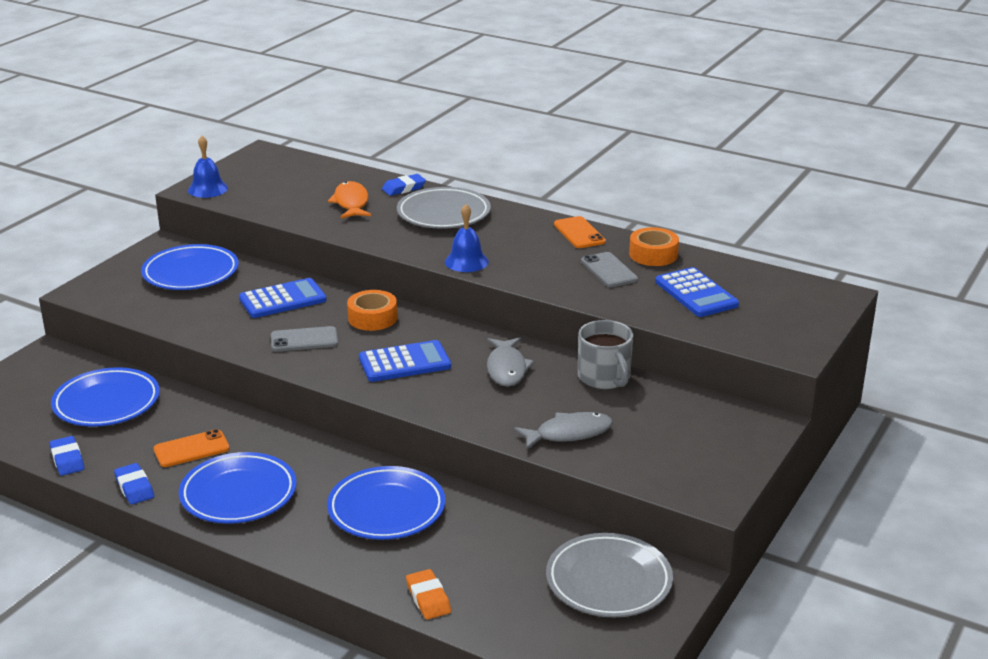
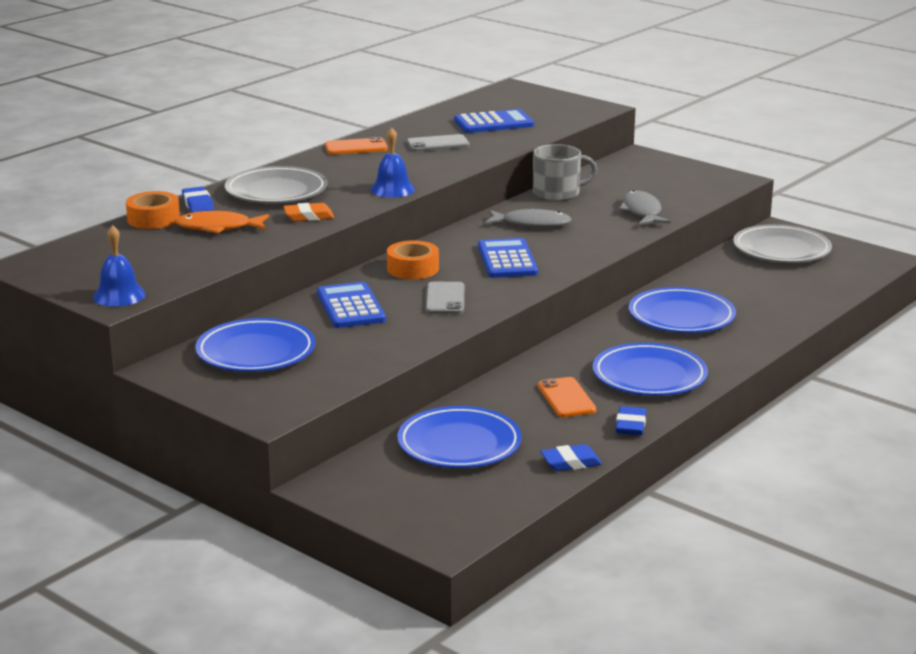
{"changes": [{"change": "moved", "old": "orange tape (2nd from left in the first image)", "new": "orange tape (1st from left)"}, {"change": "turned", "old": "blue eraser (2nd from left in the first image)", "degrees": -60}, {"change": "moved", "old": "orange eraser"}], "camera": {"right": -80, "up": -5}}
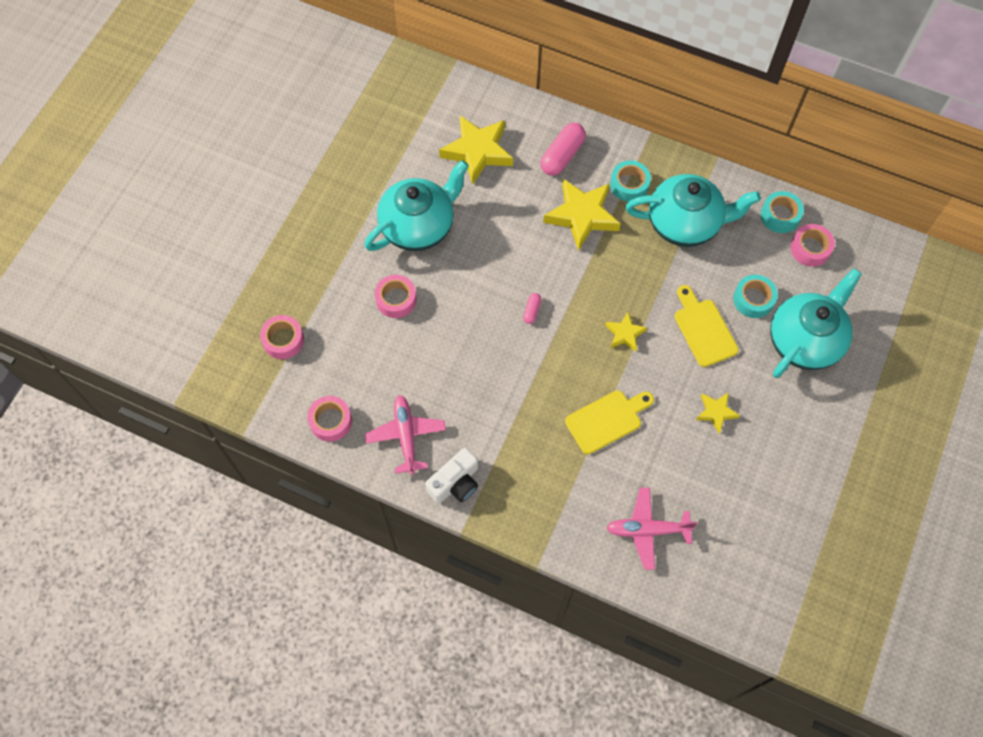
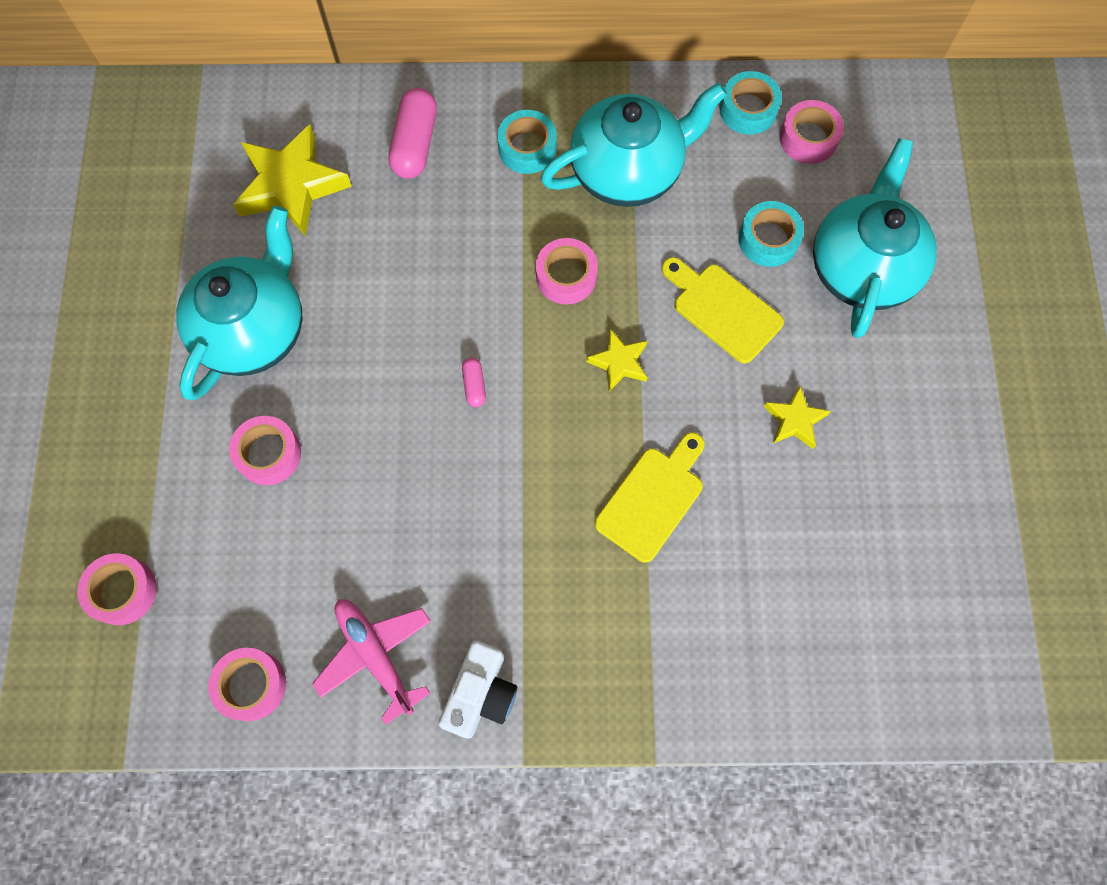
{"changes": [{"change": "removed", "old": "yellow star (2nd from left)"}, {"change": "removed", "old": "pink plane (2nd from left)"}, {"change": "added", "new": "pink tape (4th from left)"}], "camera": {"right": -25, "up": 5}}
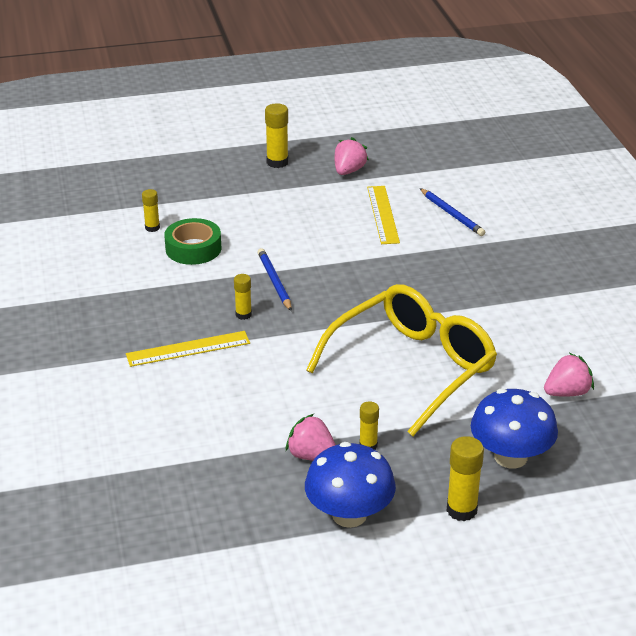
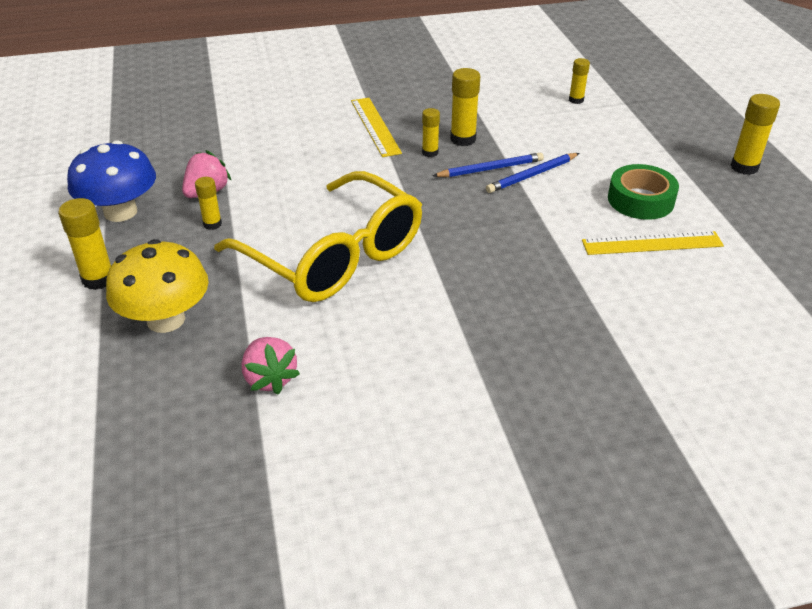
{"changes": [{"change": "removed", "old": "pink strawberry (2nd from left)"}, {"change": "moved", "old": "blue pencil (2nd from left)"}, {"change": "moved", "old": "green tape"}, {"change": "recoloured", "old": "blue mushroom (2nd from left)", "new": "yellow mushroom"}, {"change": "added", "new": "yellow glue stick (4th from left)"}], "camera": {"right": 90, "up": 5}}
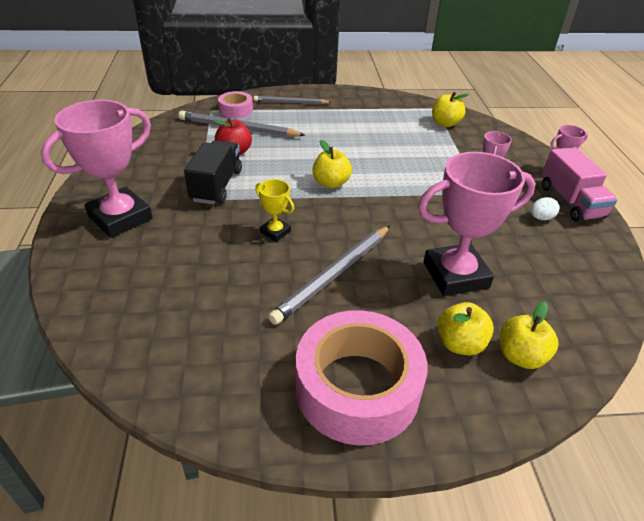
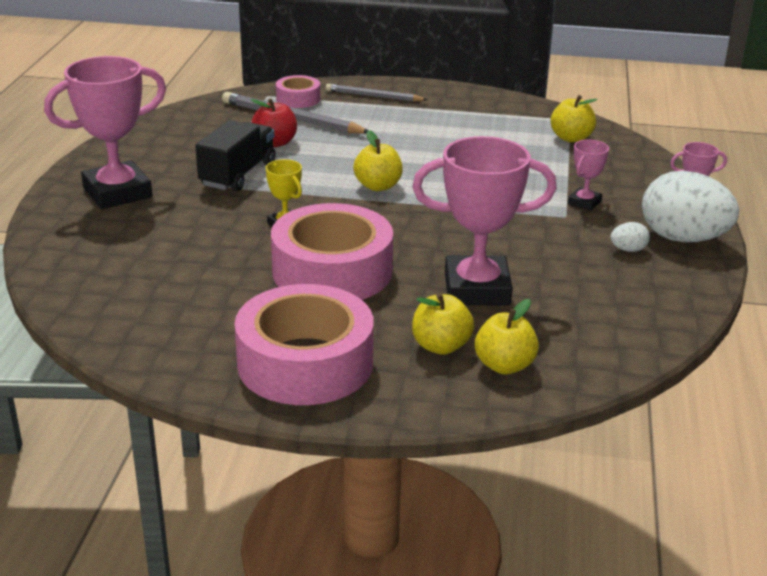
{"changes": [{"change": "replaced", "old": "pink truck", "new": "white egg (2nd from left)"}, {"change": "replaced", "old": "grey pencil (3rd from left)", "new": "pink tape (3rd from left)"}], "camera": {"right": 15, "up": -10}}
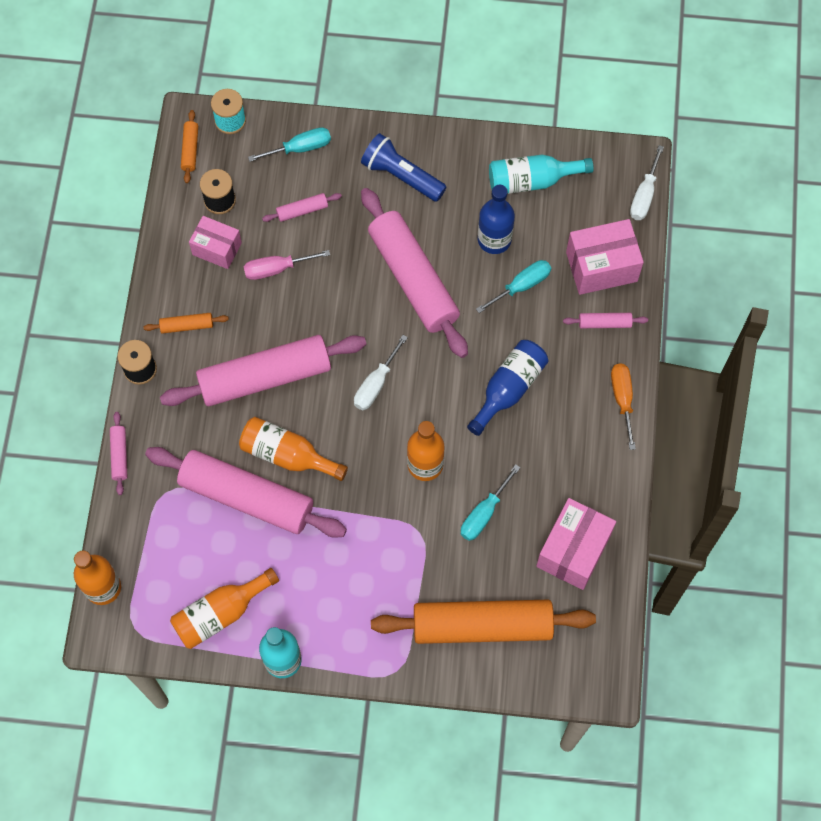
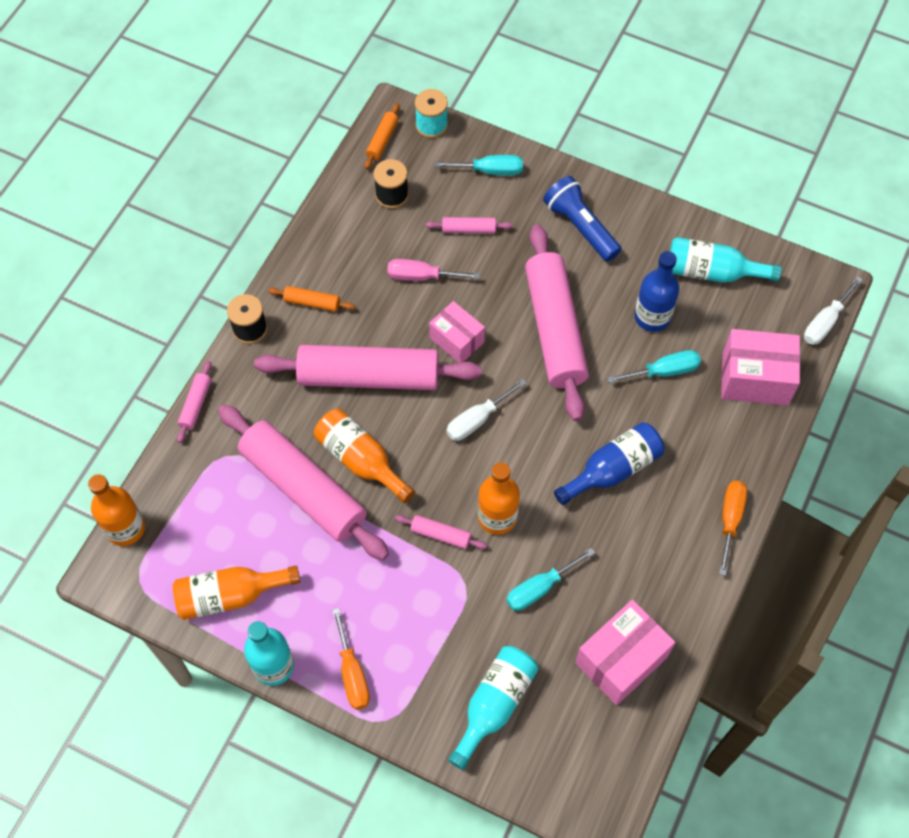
{"changes": [{"change": "moved", "old": "pink box (1st from left)"}, {"change": "moved", "old": "pink rolling pin (6th from left in the first image)", "new": "pink rolling pin (4th from left)"}, {"change": "replaced", "old": "orange rolling pin (3rd from left)", "new": "turquoise bottle (2nd from left)"}, {"change": "added", "new": "orange screwdriver (1st from left)"}], "camera": {"right": 20, "up": -5}}
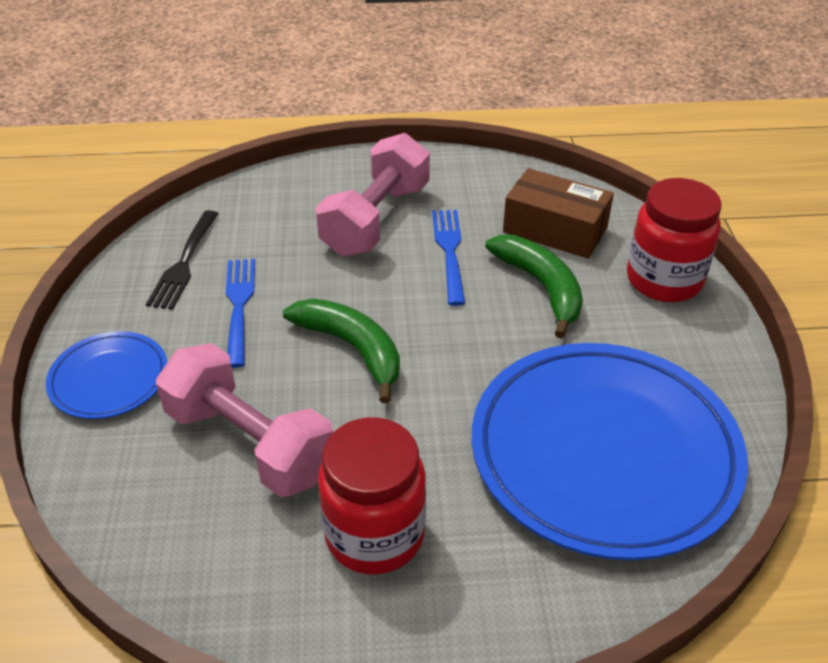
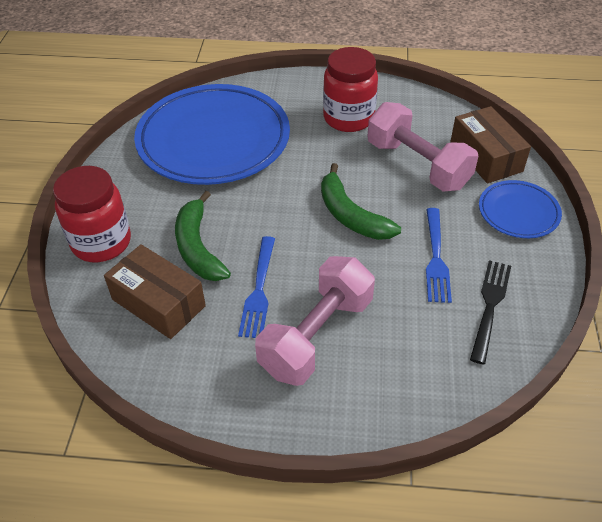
{"changes": [{"change": "added", "new": "brown box (2nd from left)"}], "camera": {"right": -170, "up": 5}}
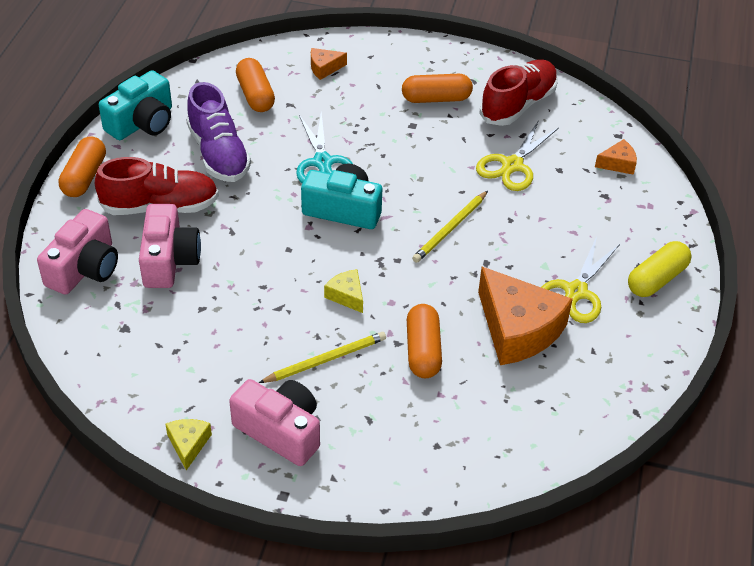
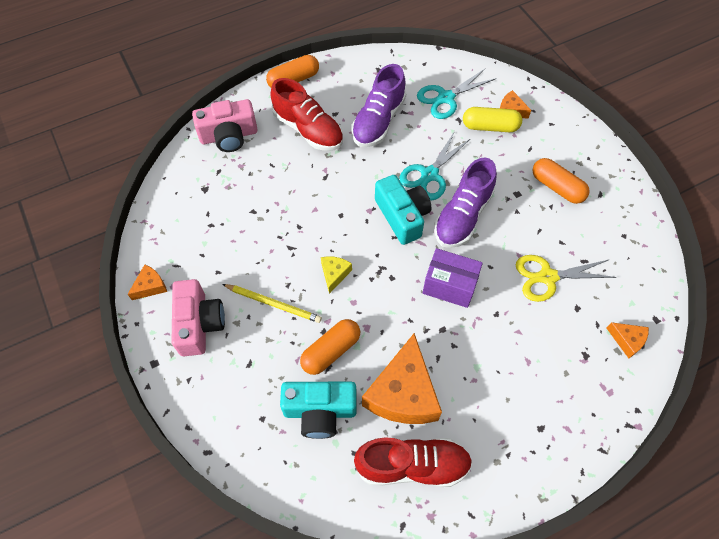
{"changes": [{"change": "replaced", "old": "orange capsule (2nd from left)", "new": "turquoise scissors (2nd from left)"}, {"change": "moved", "old": "red shoe (2nd from left)"}, {"change": "moved", "old": "turquoise camera (1st from left)"}, {"change": "replaced", "old": "yellow pencil (2nd from left)", "new": "purple box"}, {"change": "removed", "old": "pink camera (2nd from left)"}, {"change": "removed", "old": "yellow scissors (2nd from left)"}, {"change": "moved", "old": "yellow capsule"}, {"change": "recoloured", "old": "yellow cheese (1st from left)", "new": "orange cheese (1st from left)"}, {"change": "added", "new": "purple shoe (2nd from left)"}], "camera": {"right": 50, "up": 15}}
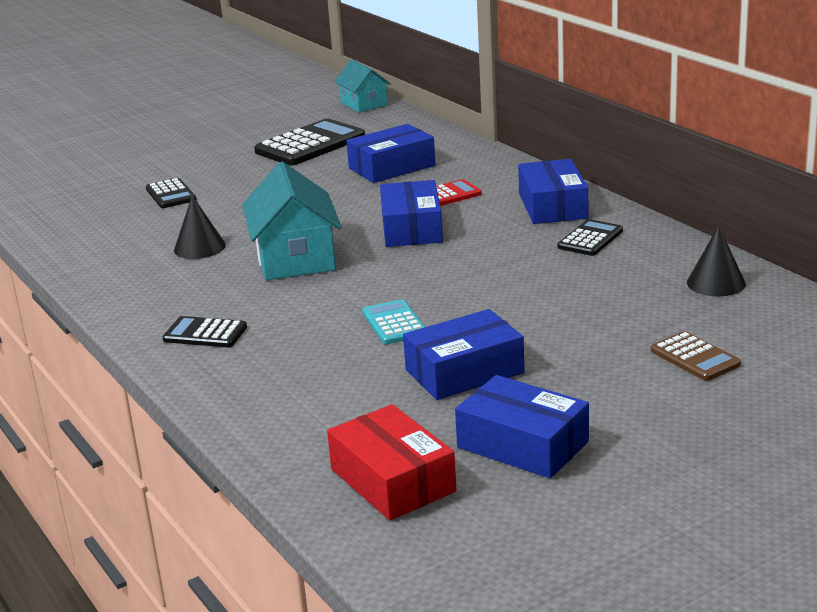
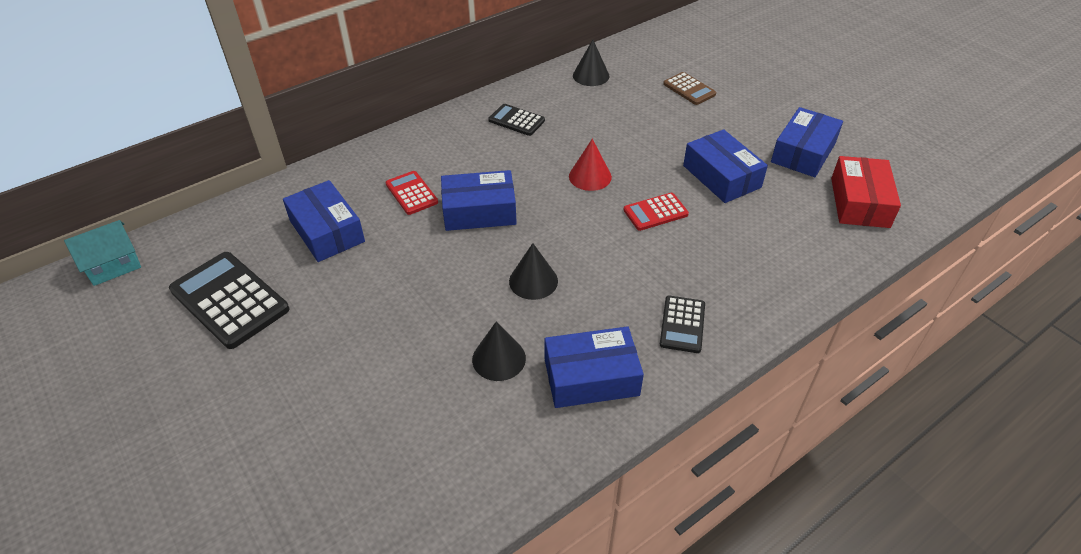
{"changes": [{"change": "moved", "old": "blue box (5th from left in the first image)", "new": "blue box (3rd from left)"}, {"change": "replaced", "old": "turquoise house (1st from left)", "new": "black cone (2nd from left)"}, {"change": "removed", "old": "black calculator (1st from left)"}, {"change": "recoloured", "old": "turquoise calculator", "new": "red calculator (2nd from left)"}, {"change": "turned", "old": "brown calculator", "degrees": 90}, {"change": "turned", "old": "red box", "degrees": -45}, {"change": "added", "new": "red cone"}], "camera": {"right": -95, "up": 20}}
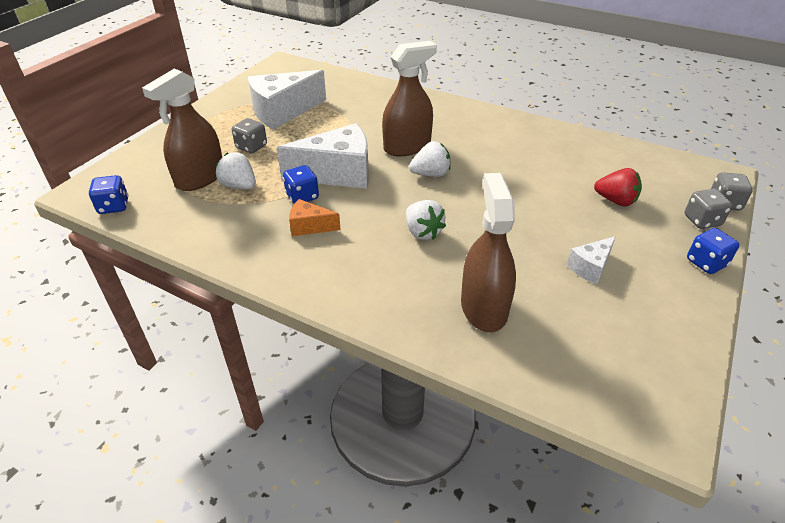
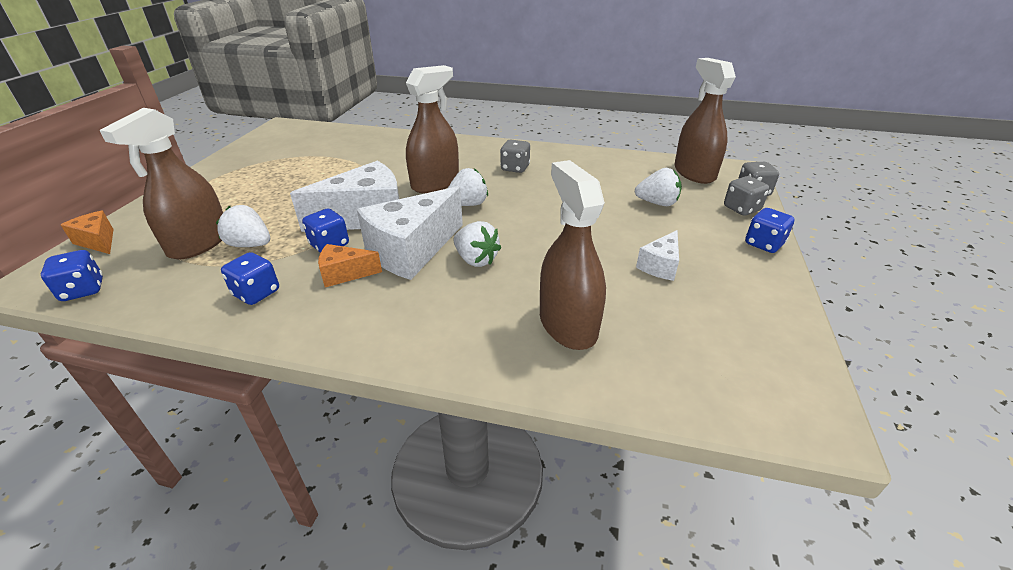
{"changes": [{"change": "moved", "old": "white cheese (1st from left in the first image)", "new": "white cheese (2nd from left)"}, {"change": "moved", "old": "grey dice (1st from left)"}, {"change": "recoloured", "old": "red strawberry", "new": "white strawberry (4th from left)"}, {"change": "added", "new": "brown spray bottle (4th from left)"}, {"change": "added", "new": "orange cheese (1st from left)"}, {"change": "added", "new": "blue dice (2nd from left)"}], "camera": {"right": -15, "up": -5}}
